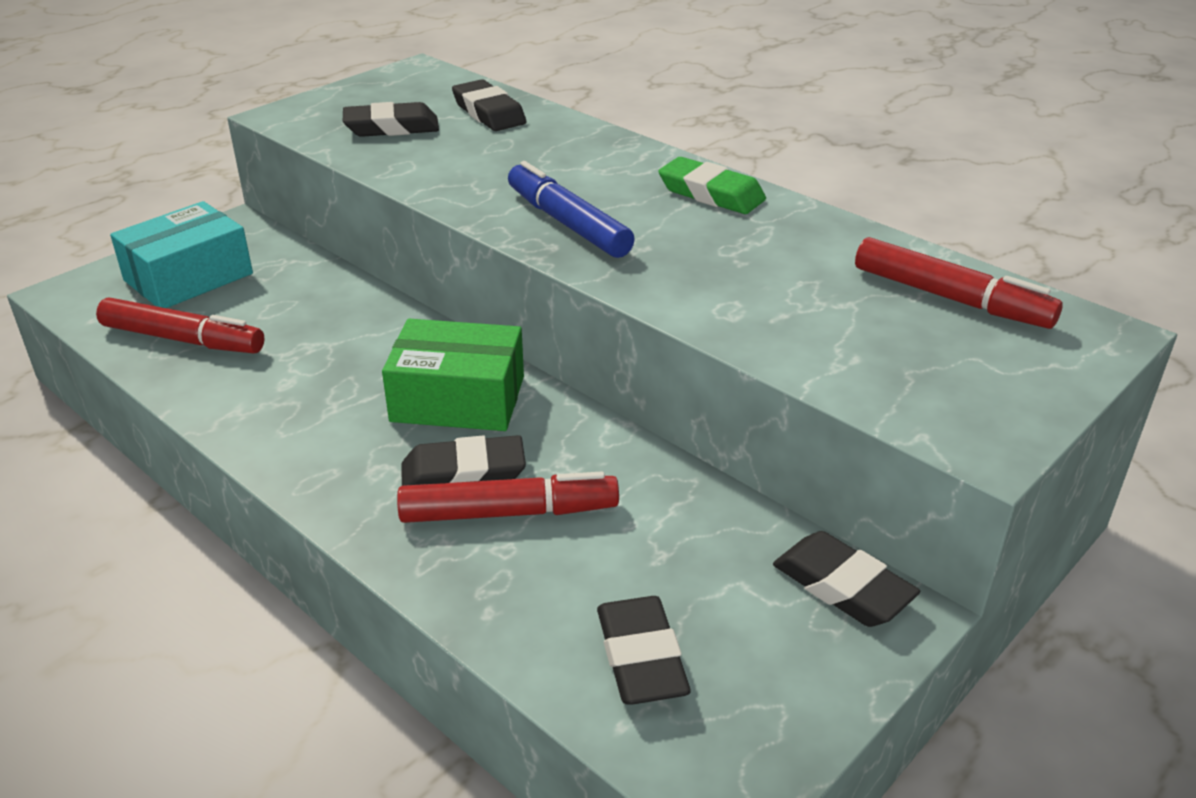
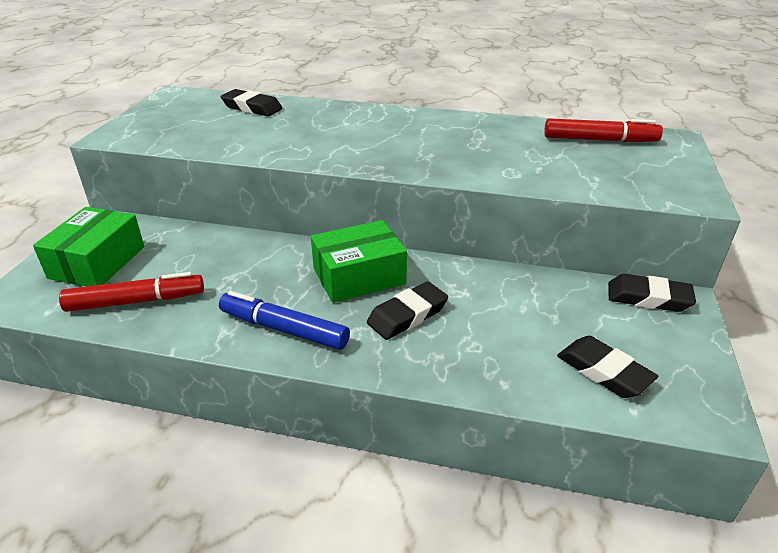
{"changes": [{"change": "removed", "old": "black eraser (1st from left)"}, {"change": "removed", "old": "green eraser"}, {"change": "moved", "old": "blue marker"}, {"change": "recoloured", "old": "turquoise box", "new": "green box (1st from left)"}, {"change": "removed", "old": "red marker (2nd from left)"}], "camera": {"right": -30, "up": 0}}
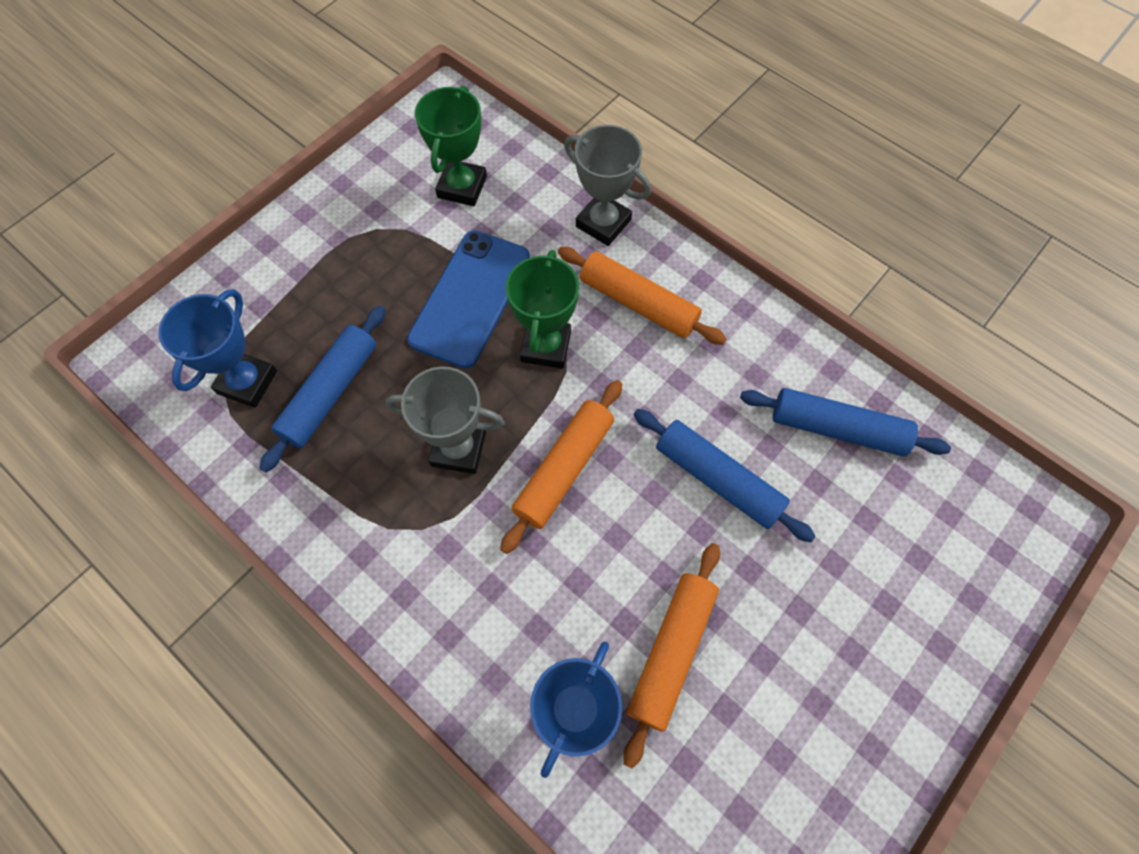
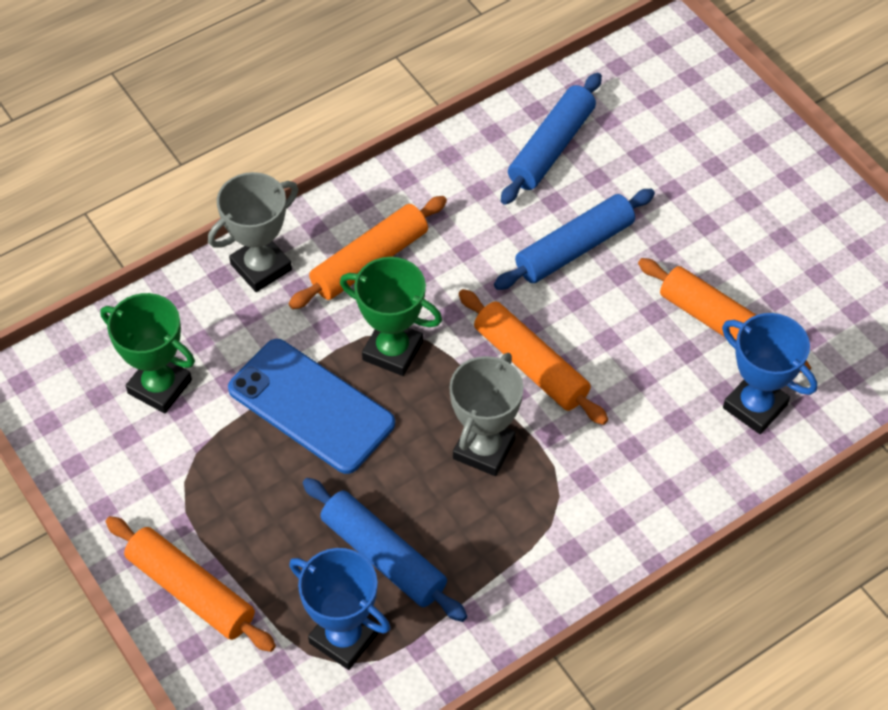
{"changes": [{"change": "added", "new": "orange rolling pin (1st from left)"}], "camera": {"right": -75, "up": -10}}
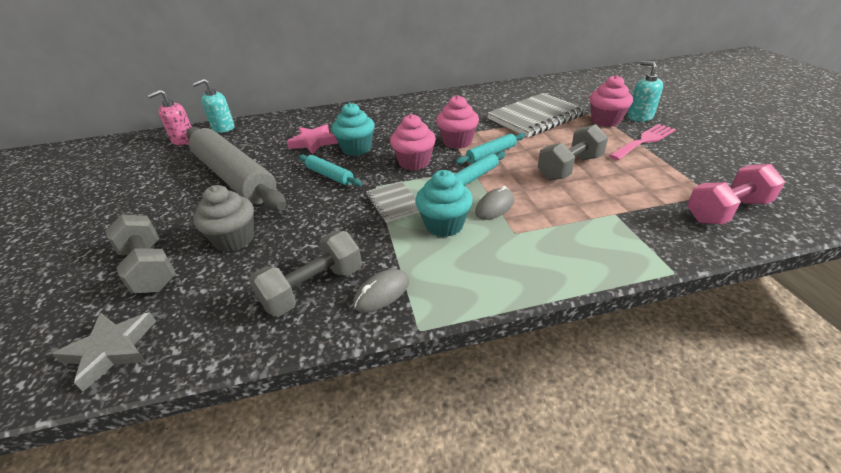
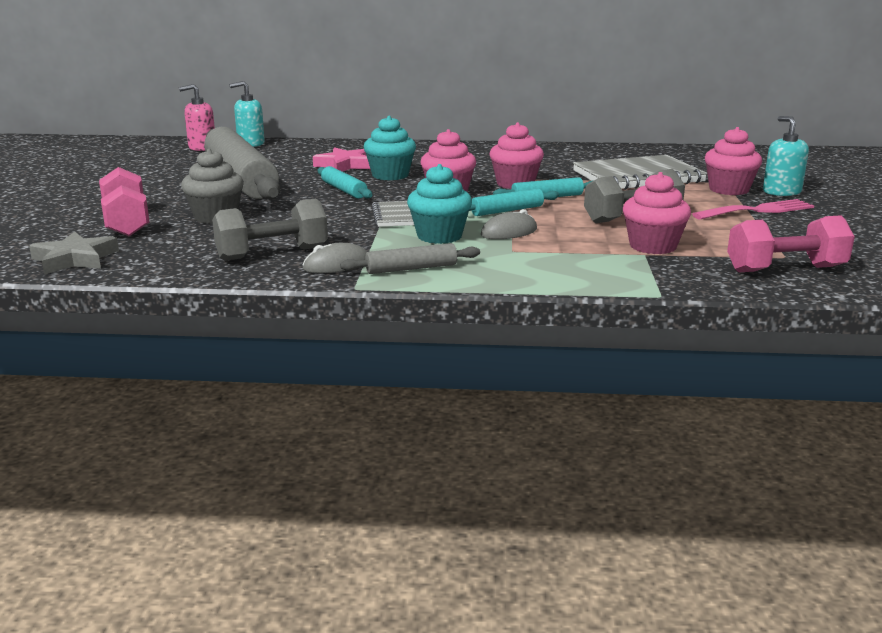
{"changes": [{"change": "recoloured", "old": "grey dumbbell (1st from left)", "new": "pink dumbbell (1st from left)"}, {"change": "added", "new": "pink cupcake (3rd from left)"}, {"change": "added", "new": "grey rolling pin (2nd from left)"}], "camera": {"right": 15, "up": -15}}
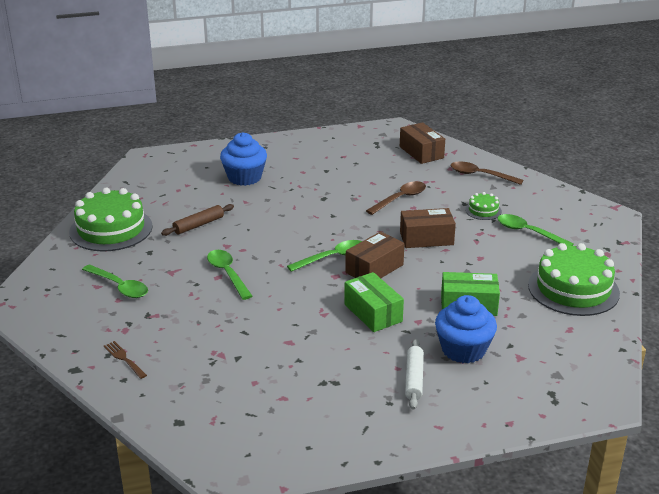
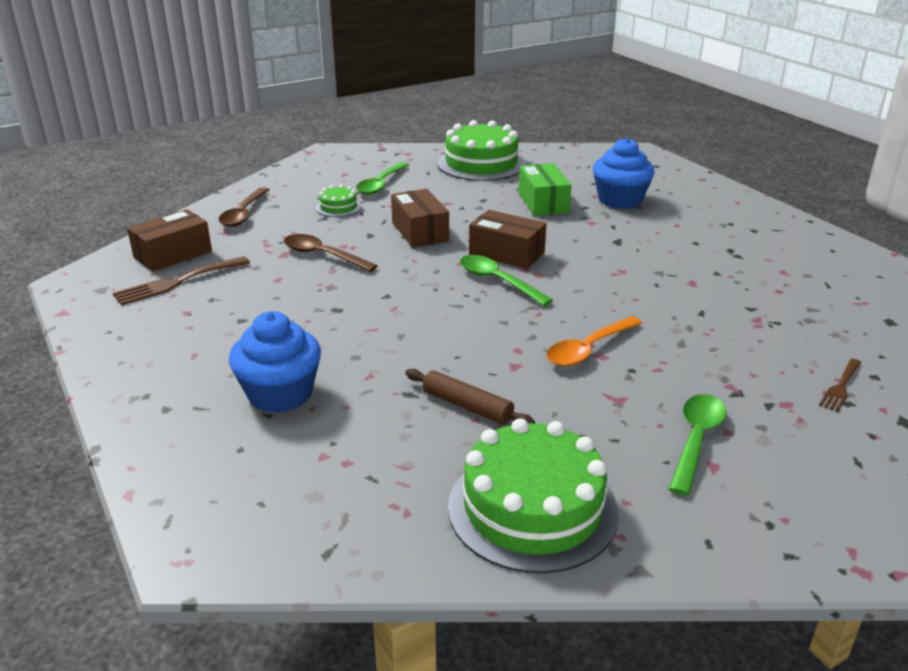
{"changes": [{"change": "recoloured", "old": "green spoon (2nd from left)", "new": "orange spoon"}, {"change": "removed", "old": "green box (1st from left)"}, {"change": "removed", "old": "white rolling pin"}, {"change": "added", "new": "brown fork (1st from left)"}], "camera": {"right": -105, "up": 0}}
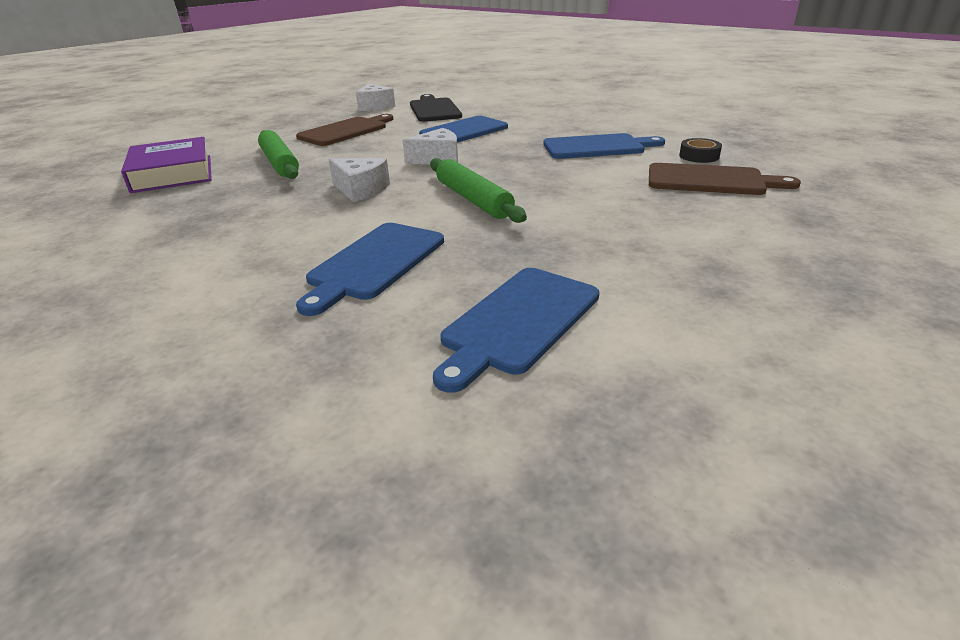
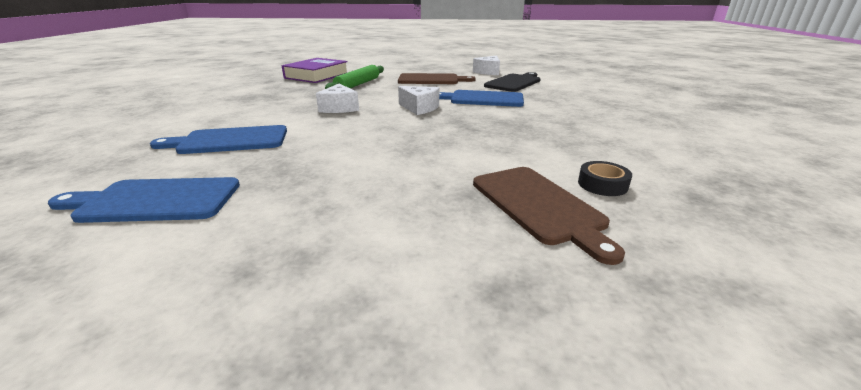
{"changes": [{"change": "removed", "old": "blue cutting board (4th from left)"}, {"change": "removed", "old": "green rolling pin (2nd from left)"}], "camera": {"right": 50, "up": -5}}
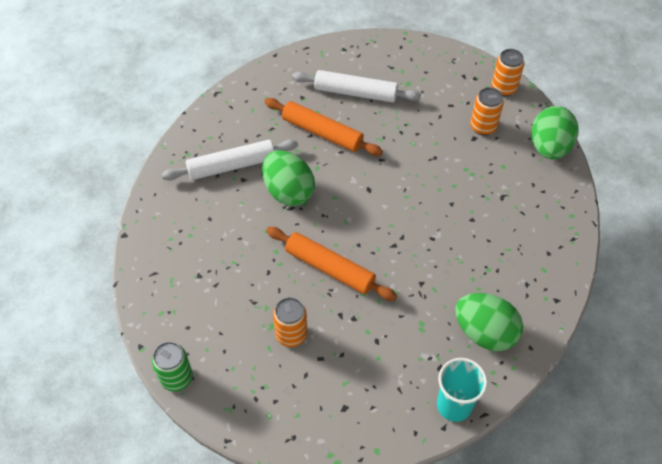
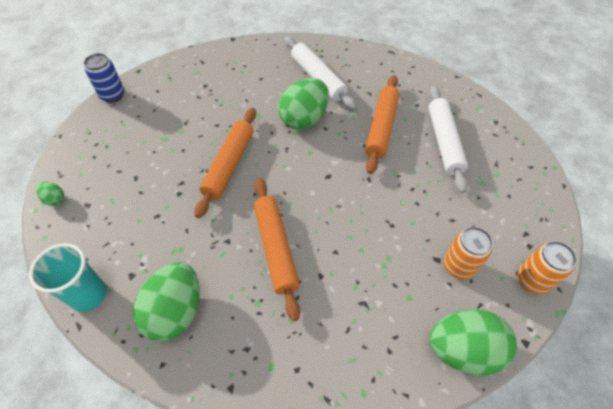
{"changes": [{"change": "removed", "old": "orange can (1st from left)"}, {"change": "recoloured", "old": "green can", "new": "blue can"}, {"change": "added", "new": "orange rolling pin (2nd from left)"}, {"change": "added", "new": "green egg (1st from left)"}], "camera": {"right": 75, "up": 0}}
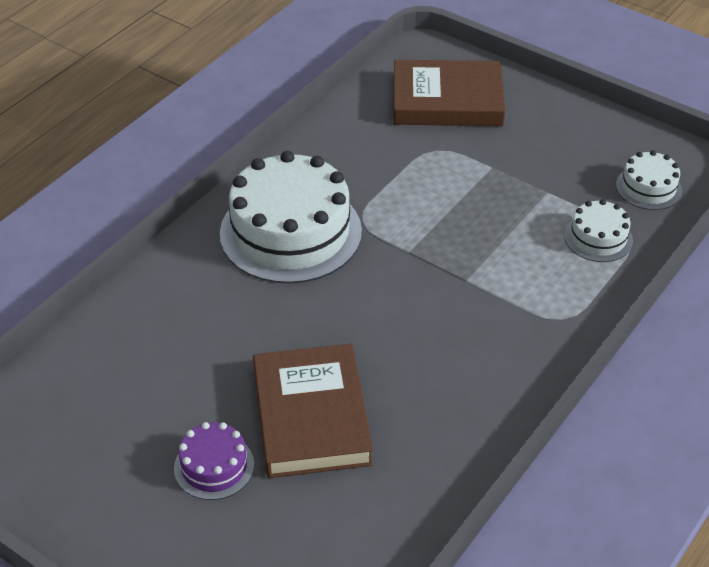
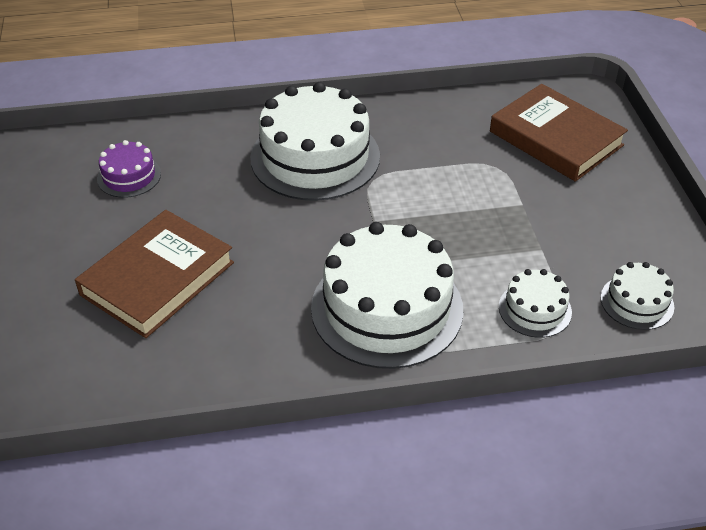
{"changes": [{"change": "moved", "old": "purple cake"}, {"change": "added", "new": "white cake (2nd from left)"}], "camera": {"right": 45, "up": 0}}
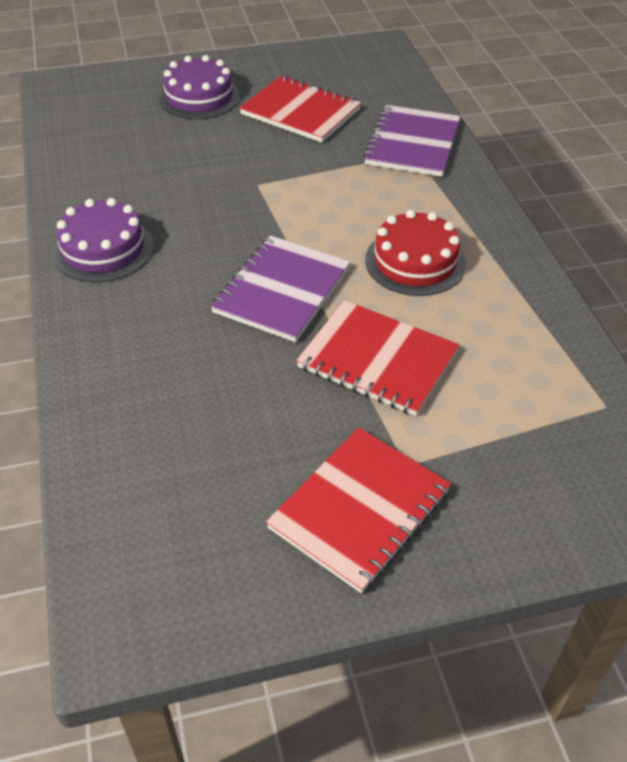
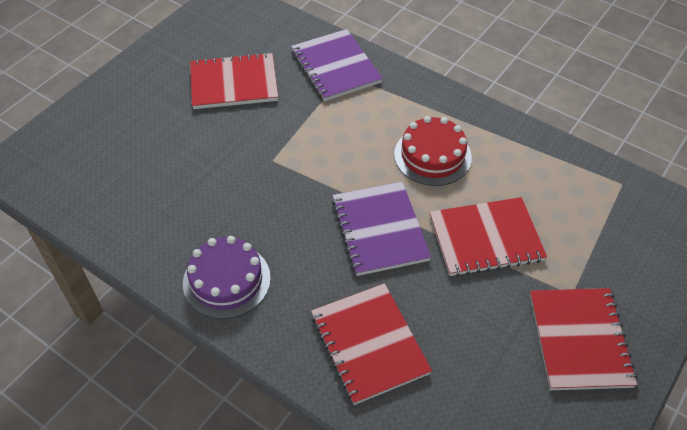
{"changes": [{"change": "removed", "old": "purple cake (2nd from left)"}, {"change": "added", "new": "red notebook (2nd from left)"}], "camera": {"right": -40, "up": 5}}
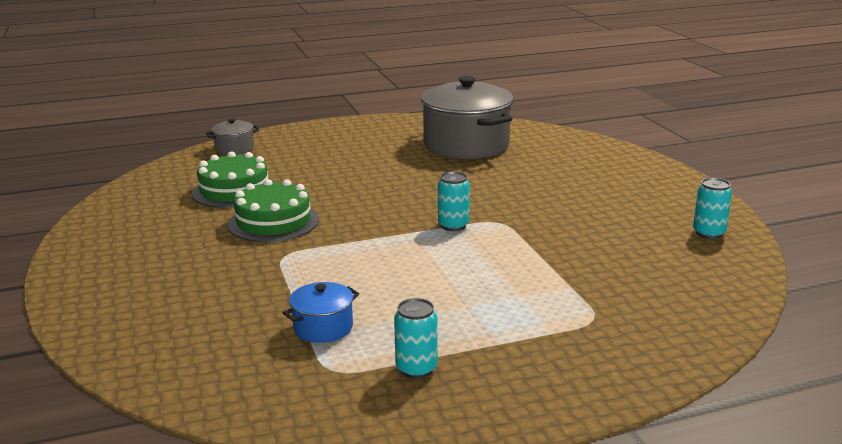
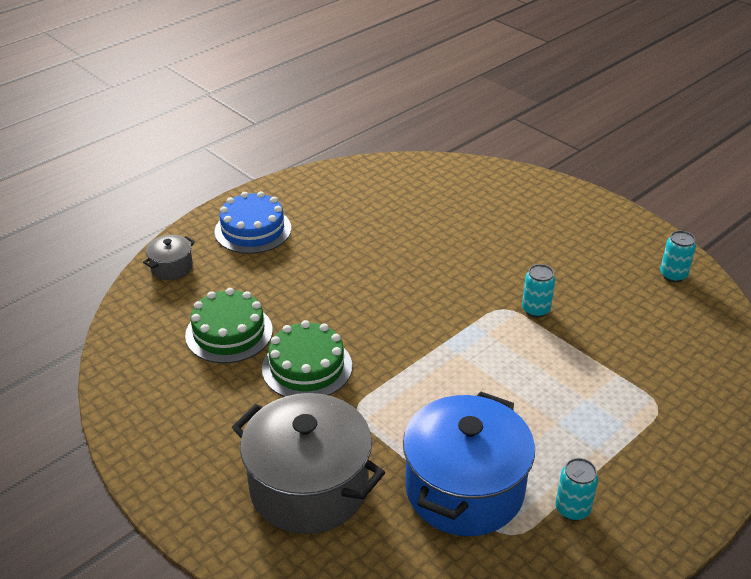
{"changes": [{"change": "moved", "old": "grey pot (2nd from left)"}, {"change": "moved", "old": "turquoise can (2nd from left in the first image)", "new": "turquoise can (1st from left)"}, {"change": "resized", "old": "blue pot", "factor": 2.22}, {"change": "added", "new": "blue cake"}], "camera": {"right": -25, "up": 15}}
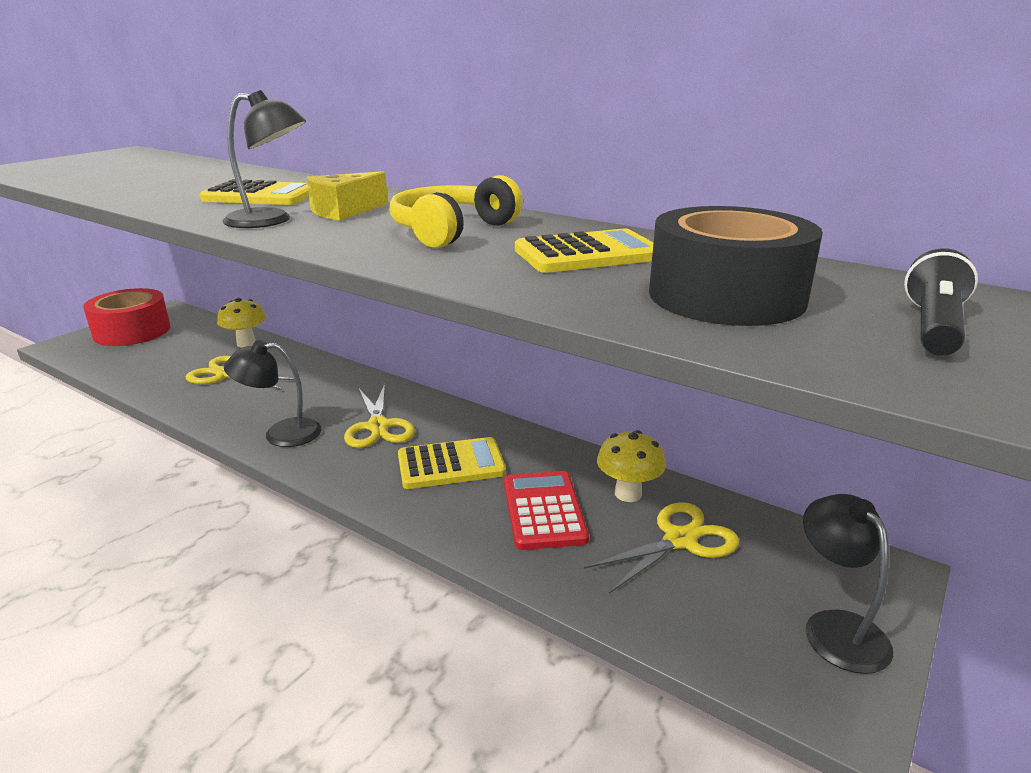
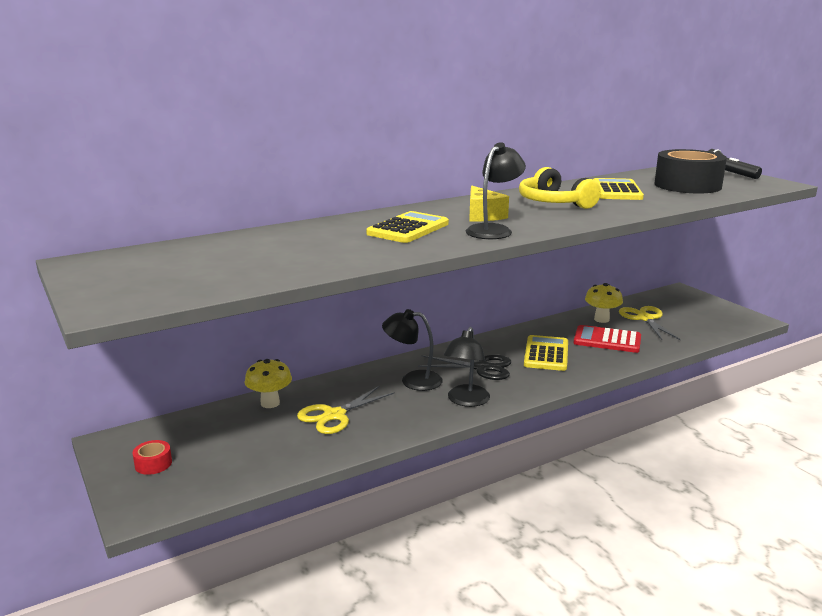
{"changes": [{"change": "resized", "old": "red tape", "factor": 0.42}, {"change": "recoloured", "old": "yellow scissors (2nd from left)", "new": "black scissors"}, {"change": "moved", "old": "black lamp (3rd from left in the first image)", "new": "black lamp (1st from left)"}], "camera": {"right": -65, "up": -5}}
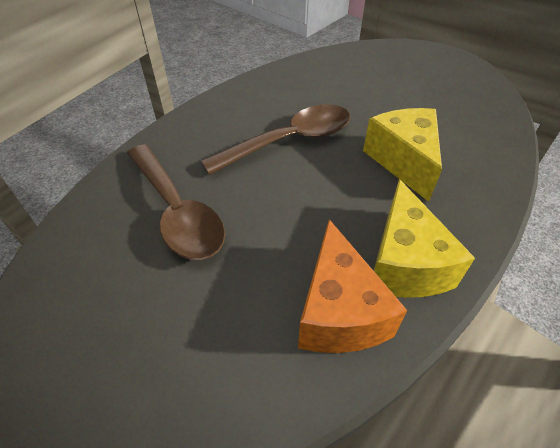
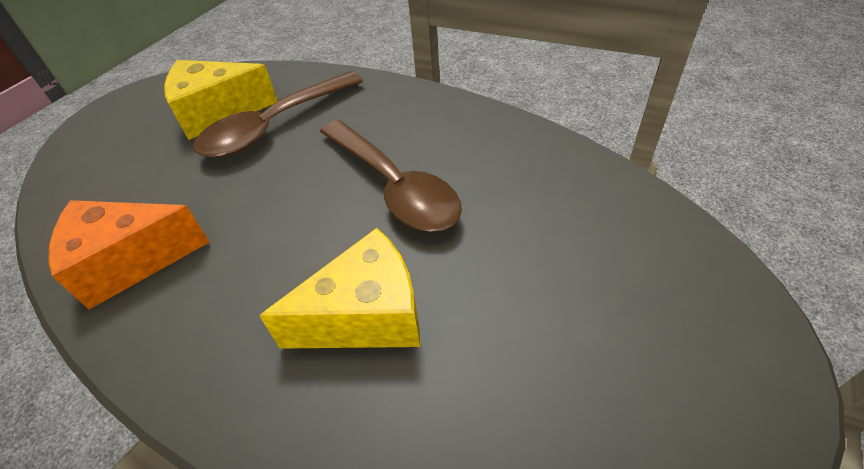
{"changes": [{"change": "moved", "old": "yellow cheese (2nd from left in the first image)", "new": "yellow cheese (1st from left)"}], "camera": {"right": 85, "up": 0}}
